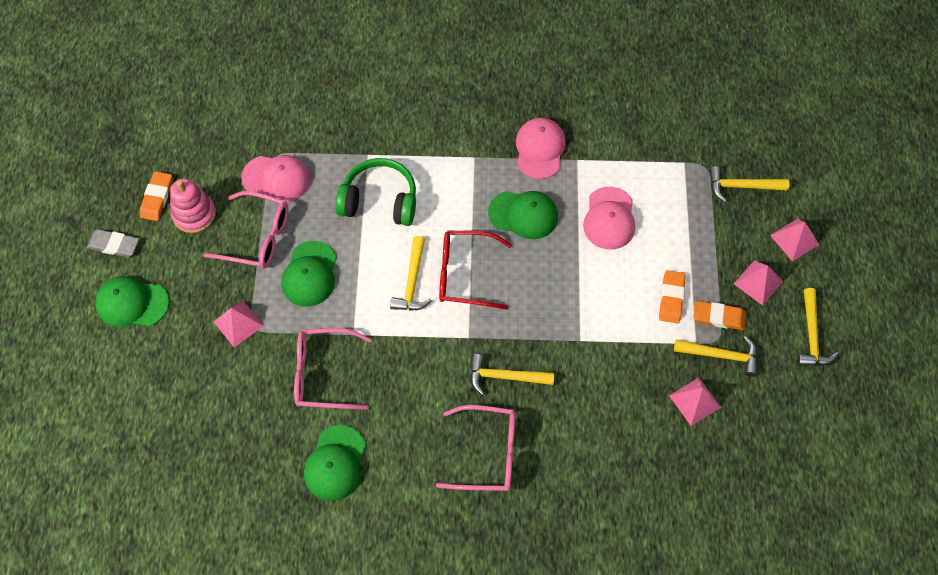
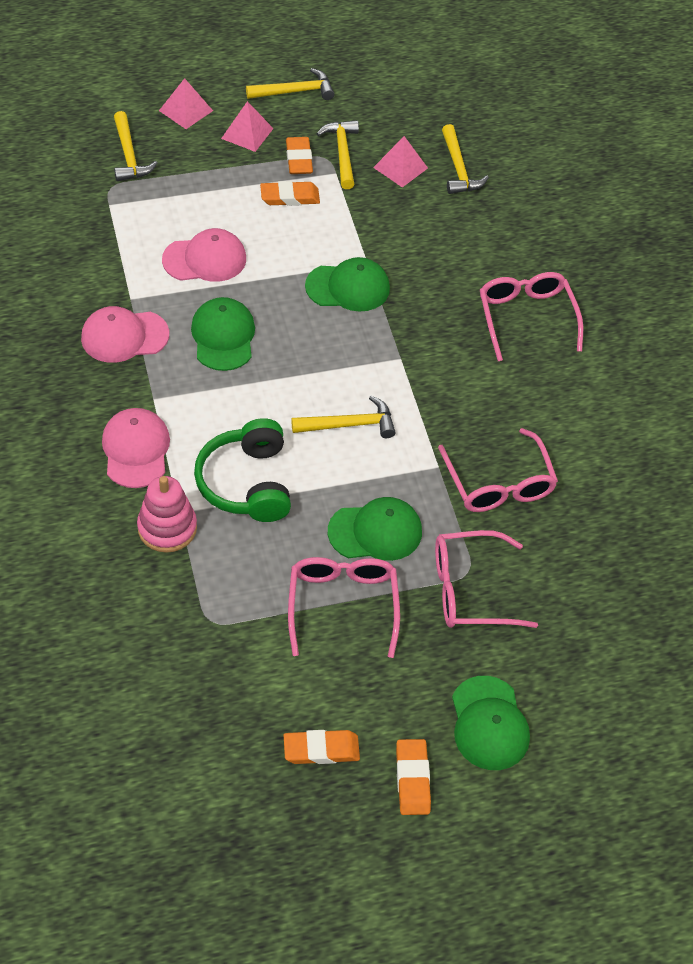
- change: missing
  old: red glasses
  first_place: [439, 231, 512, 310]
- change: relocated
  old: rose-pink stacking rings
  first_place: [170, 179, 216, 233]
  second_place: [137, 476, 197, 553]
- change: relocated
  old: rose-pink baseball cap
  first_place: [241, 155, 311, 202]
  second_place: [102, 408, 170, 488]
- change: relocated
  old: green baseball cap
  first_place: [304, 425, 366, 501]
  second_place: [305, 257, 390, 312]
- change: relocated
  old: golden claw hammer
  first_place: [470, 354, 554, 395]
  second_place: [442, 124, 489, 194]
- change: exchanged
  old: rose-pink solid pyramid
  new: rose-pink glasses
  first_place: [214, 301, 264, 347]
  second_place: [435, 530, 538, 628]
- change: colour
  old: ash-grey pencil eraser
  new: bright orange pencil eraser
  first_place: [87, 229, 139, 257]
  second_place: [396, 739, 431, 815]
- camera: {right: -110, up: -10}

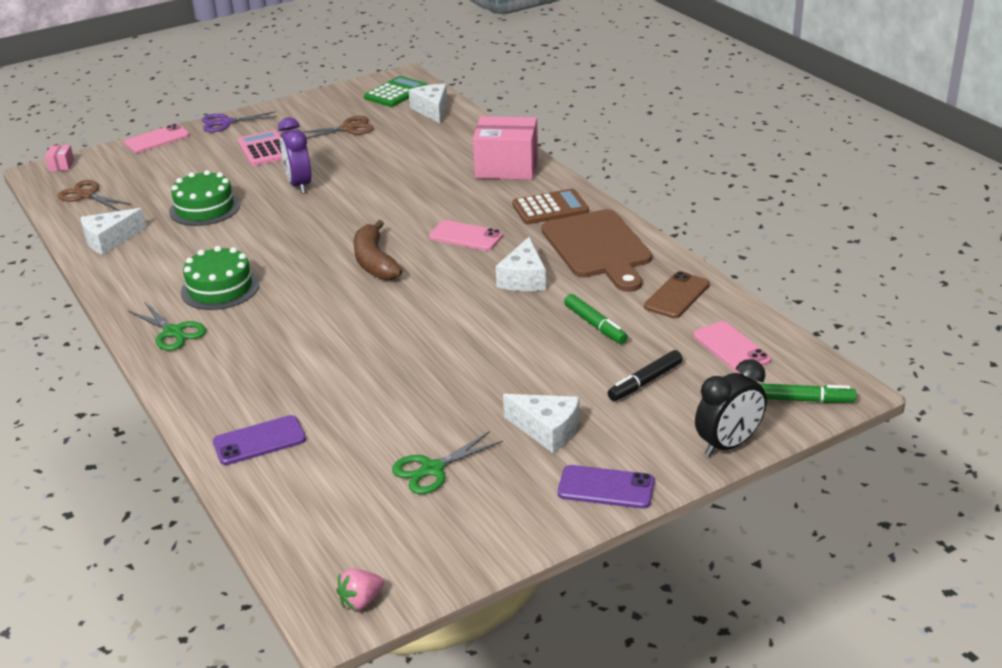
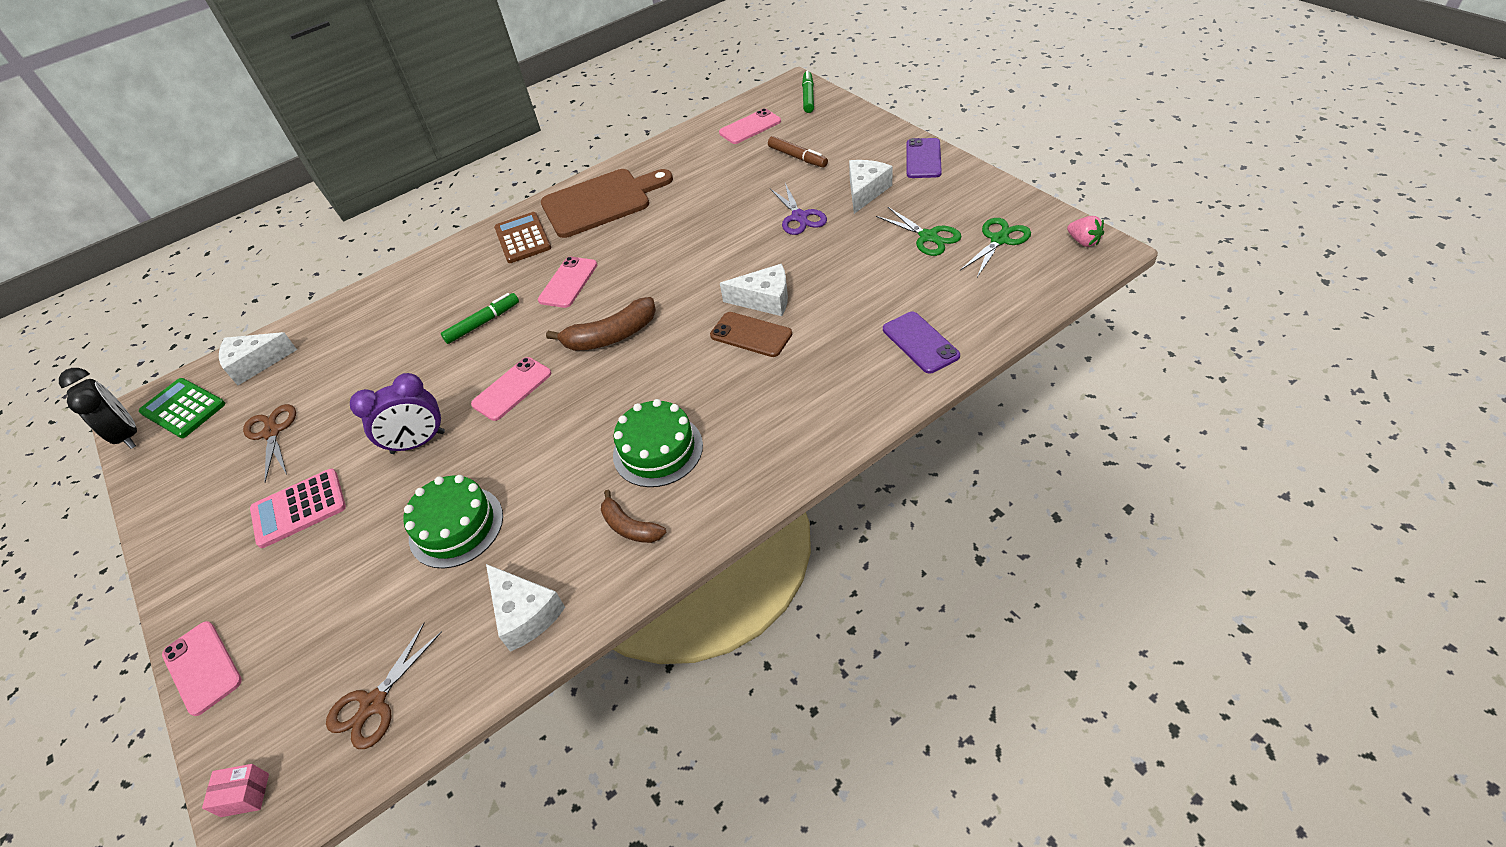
- change: missing
  old: rose-pink parcel
  first_place: [473, 116, 538, 180]
- change: appeared
  new: rose-pink phone
  second_place: [471, 357, 551, 421]
- change: appeared
  new: russet banana fruit
  second_place: [601, 490, 666, 543]
- change: relocated
  old: green shears
  first_place: [128, 302, 206, 351]
  second_place: [960, 218, 1031, 277]
- change: relocated
  old: royal purple shears
  first_place: [202, 111, 277, 132]
  second_place: [770, 183, 827, 235]
- change: relocated
  old: pure white piece of cheese
  first_place: [496, 237, 546, 291]
  second_place: [720, 264, 788, 316]
- change: relocated
  old: green felt pen
  first_place: [564, 294, 628, 344]
  second_place: [441, 293, 519, 344]
- change: relocated
  old: russet phone
  first_place: [644, 271, 710, 318]
  second_place: [710, 312, 792, 357]
- change: relocated
  old: jet-black bedside clock
  first_place: [695, 359, 767, 457]
  second_place: [59, 368, 137, 449]
- change: colour
  old: jet-black felt pen
  new: russet felt pen
  first_place: [608, 350, 683, 401]
  second_place: [768, 136, 828, 168]
- camera: {right: -90, up: 15}

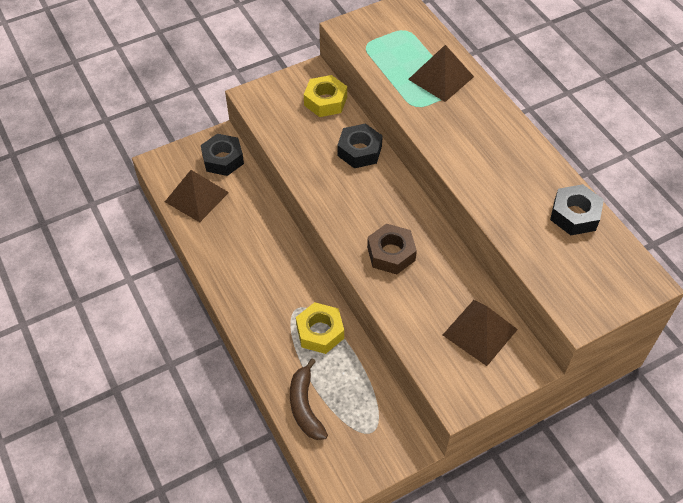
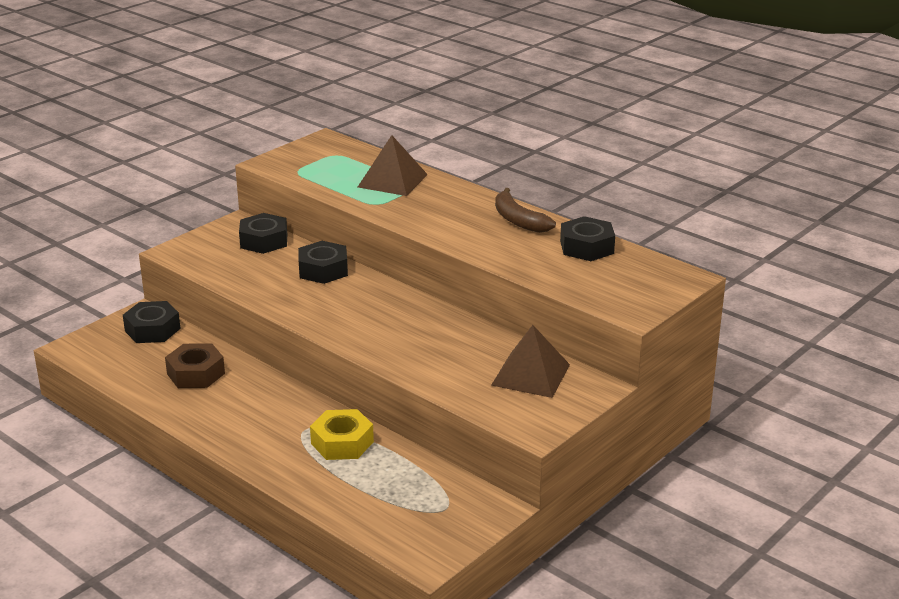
- change: missing
  old: russet solid pyramid
  first_place: [165, 170, 229, 222]
- change: relocated
  old: russet banana fruit
  first_place: [290, 359, 328, 440]
  second_place: [495, 188, 556, 233]
- change: relocated
  old: russet hex nut
  first_place: [367, 223, 417, 274]
  second_place: [165, 343, 225, 388]
- change: colour
  old: golden hex nut
  new: jet-black hex nut
  first_place: [304, 75, 347, 117]
  second_place: [239, 213, 287, 254]
- camera: {right: -20, up: -25}

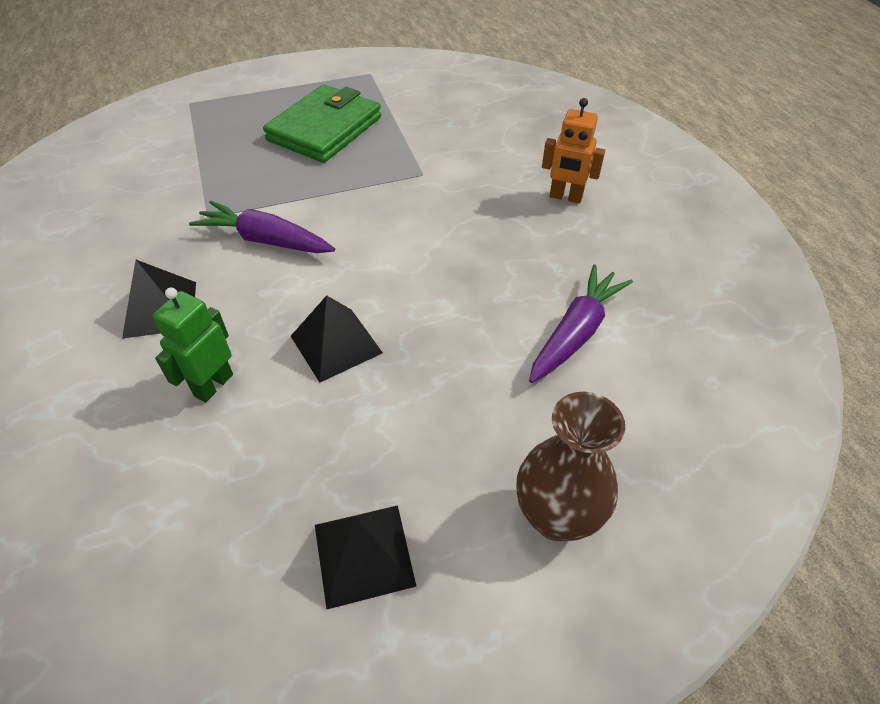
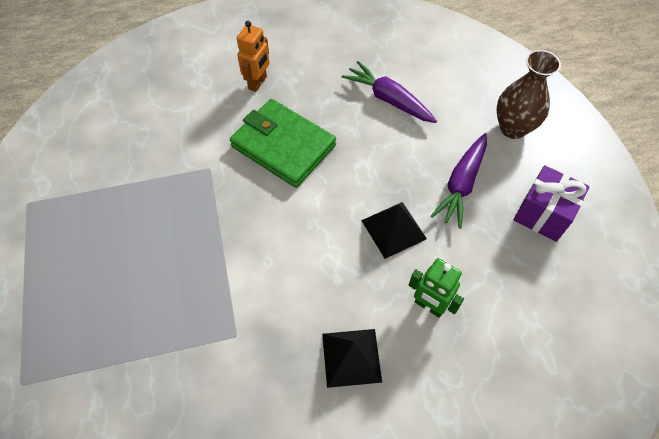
- change: relocated
  old: royal purple root vegetable
  first_place: [189, 201, 335, 253]
  second_place: [431, 133, 487, 229]
- change: relocated
  old: green wallet
  first_place: [263, 84, 381, 163]
  second_place: [230, 99, 336, 188]
- change: exchanged
  old: jet-black solid pyramid
  new: royal purple gift
  first_place: [315, 505, 417, 609]
  second_place: [514, 165, 590, 242]
- camera: {right: -85, up: 10}

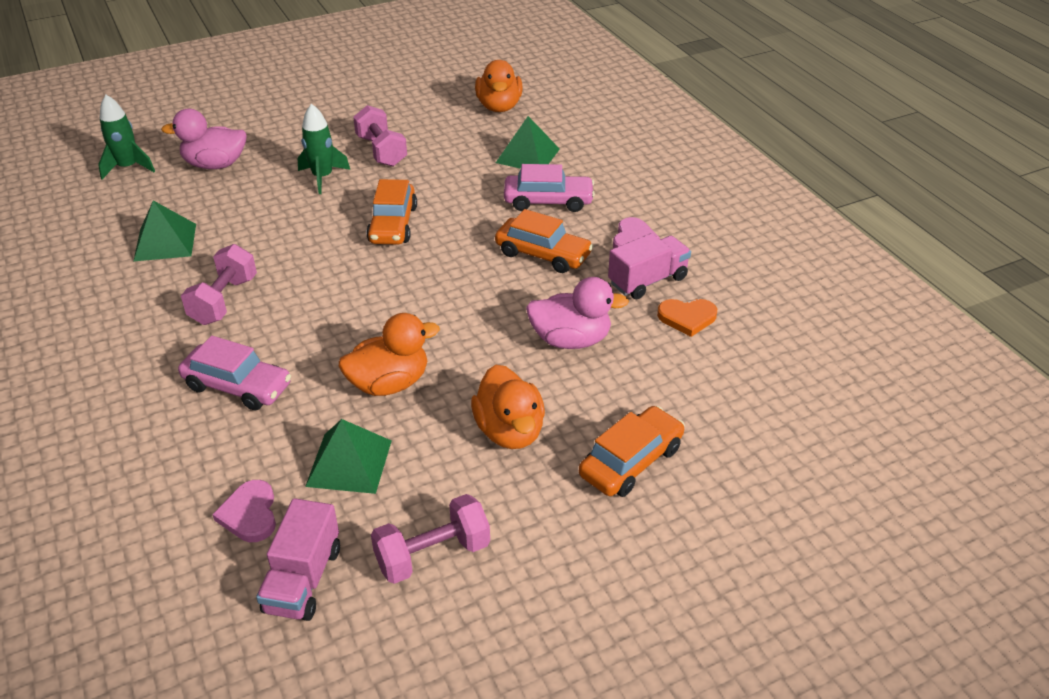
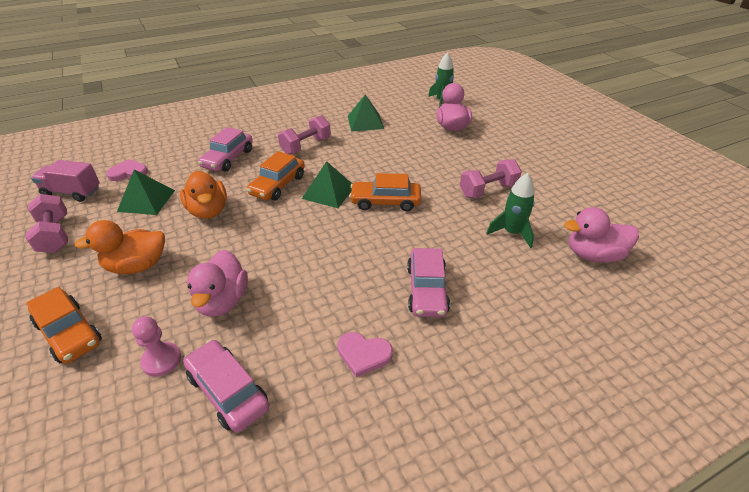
- change: missing
  old: rose-pink lorry
  first_place: [608, 233, 691, 299]
- change: appeared
  new: rose-pink game pawn
  second_place: [132, 317, 181, 377]
- change: relocated
  old: green rocket
  first_place: [298, 104, 350, 194]
  second_place: [486, 173, 534, 248]
- change: relocated
  old: bright orange automobile
  first_place: [495, 209, 593, 273]
  second_place: [247, 151, 305, 200]
- change: relocated
  old: green solid pyramid
  first_place: [496, 116, 560, 169]
  second_place: [302, 161, 352, 208]
- change: exchanged
  old: bright orange love heart
  new: rose-pink automobile
  first_place: [657, 299, 717, 337]
  second_place: [183, 340, 269, 432]
- change: colour
  old: bright orange toy duck
  new: rose-pink toy duck
  first_place: [475, 60, 522, 112]
  second_place: [564, 207, 639, 263]
- change: spun
  old: rose-pink free weight
  first_place: [181, 244, 257, 325]
  second_place: [278, 115, 331, 154]
  degrees: -60
- camera: {right: 90, up: 0}

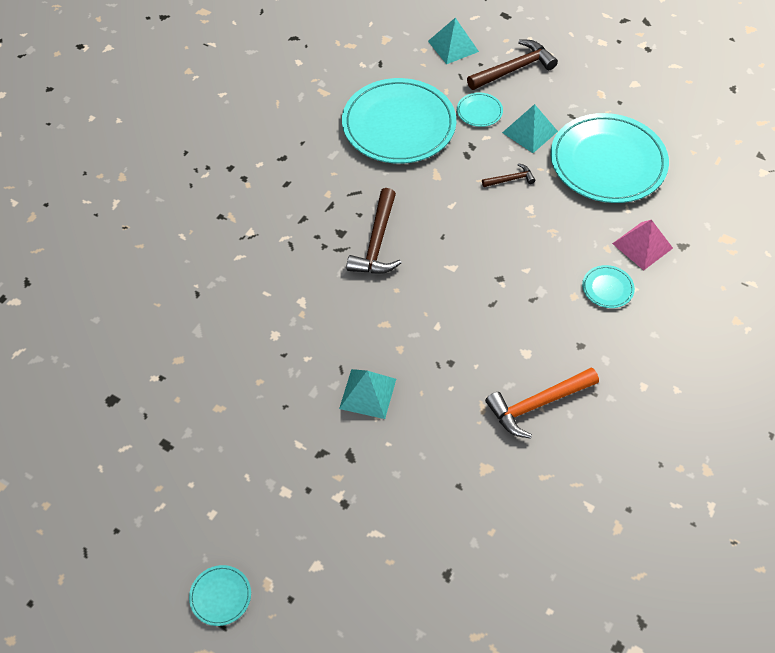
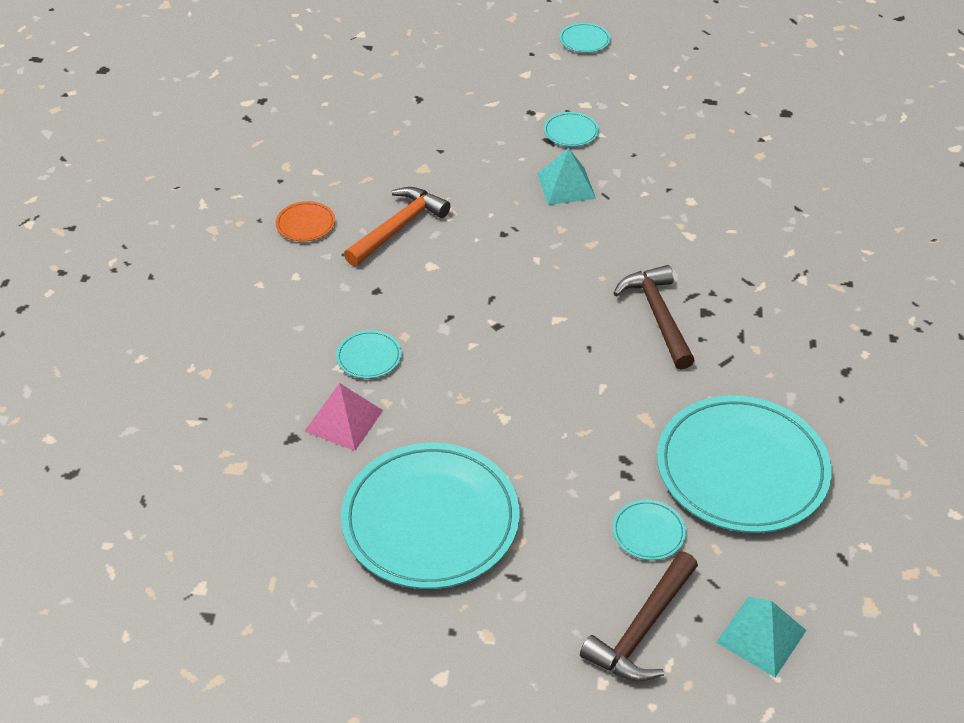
- change: missing
  old: russet claw hammer
  first_place: [482, 163, 535, 187]
- change: missing
  old: turquoise solid pyramid
  first_place: [502, 104, 558, 153]
- change: appeared
  new: bright orange plate
  second_place: [276, 201, 335, 241]
- change: appeared
  new: turquoise plate
  second_place: [544, 112, 599, 147]
- camera: {right: 155, up: -10}

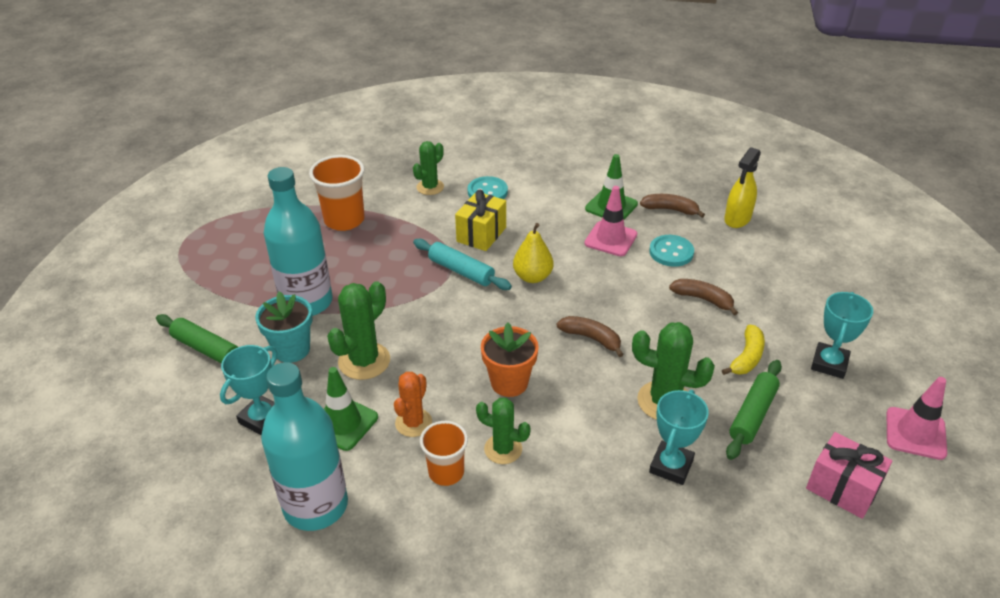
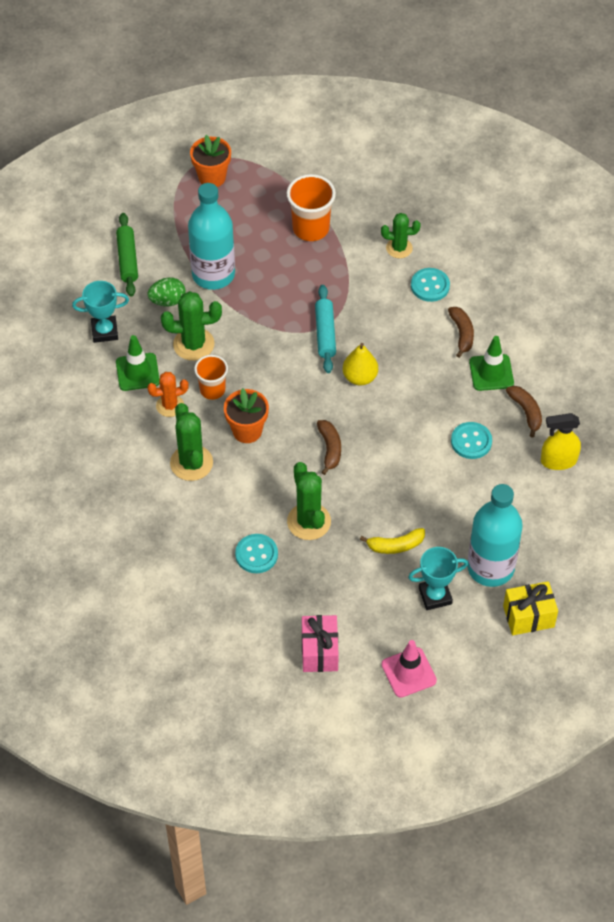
- change: missing
  old: rose-pink road cone
  first_place: [584, 186, 637, 256]
- change: missing
  old: green dough roller
  first_place: [726, 360, 782, 460]
- change: appeared
  new: bright orange flower pot
  second_place: [190, 135, 231, 187]
- change: relocated
  old: turquoise drink bottle
  first_place: [261, 362, 348, 531]
  second_place: [467, 484, 523, 587]
- change: relocated
  old: bright orange cup
  first_place: [420, 421, 468, 486]
  second_place: [194, 355, 228, 400]
- change: relocated
  old: golden gift
  first_place: [455, 190, 506, 251]
  second_place: [503, 581, 558, 635]
- change: relocated
  old: russet banana fruit
  first_place: [669, 279, 738, 316]
  second_place: [448, 307, 474, 358]
- change: exchanged
  old: turquoise flower pot
  new: green egg
  first_place: [255, 291, 313, 363]
  second_place: [148, 277, 186, 307]
- change: exchanged
  old: turquoise trophy
  new: turquoise button
  first_place: [649, 390, 709, 485]
  second_place: [235, 534, 278, 573]
- change: size
  old: green prickly plant
  first_place: [476, 398, 531, 464]
  second_place: [170, 403, 213, 481]
  factor: 1.51
- camera: {right: 50, up: 15}

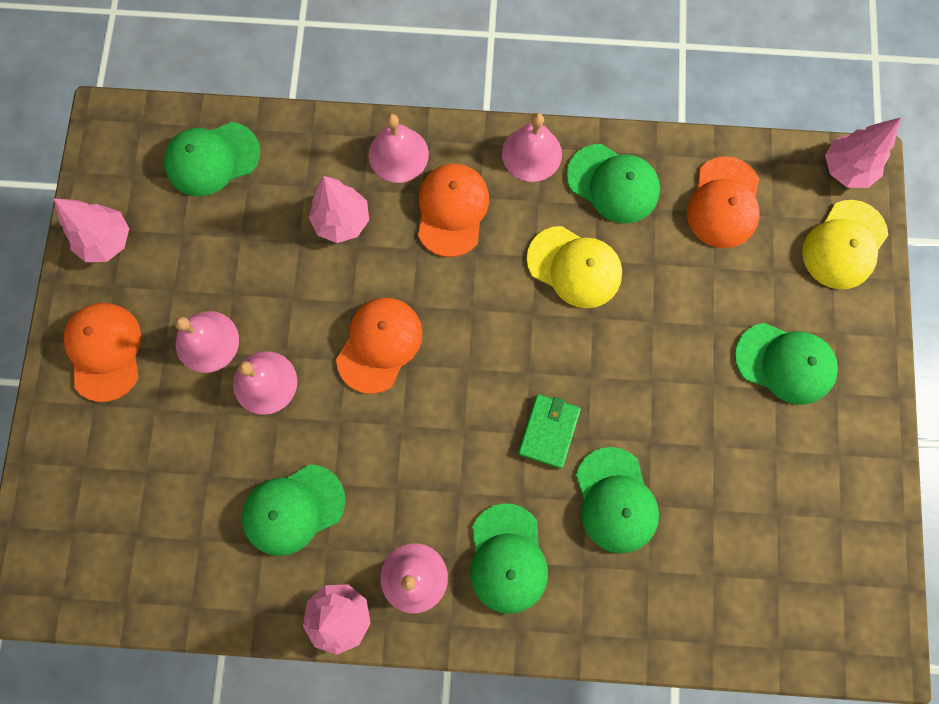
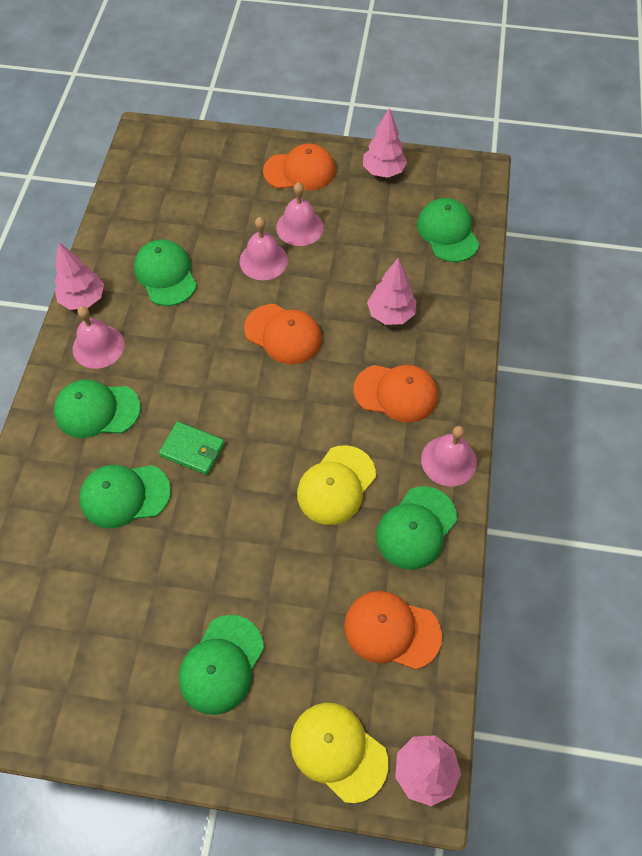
- change: missing
  old: rose-pink hand bell
  first_place: [369, 114, 429, 183]
- camera: {right: 95, up: -15}

